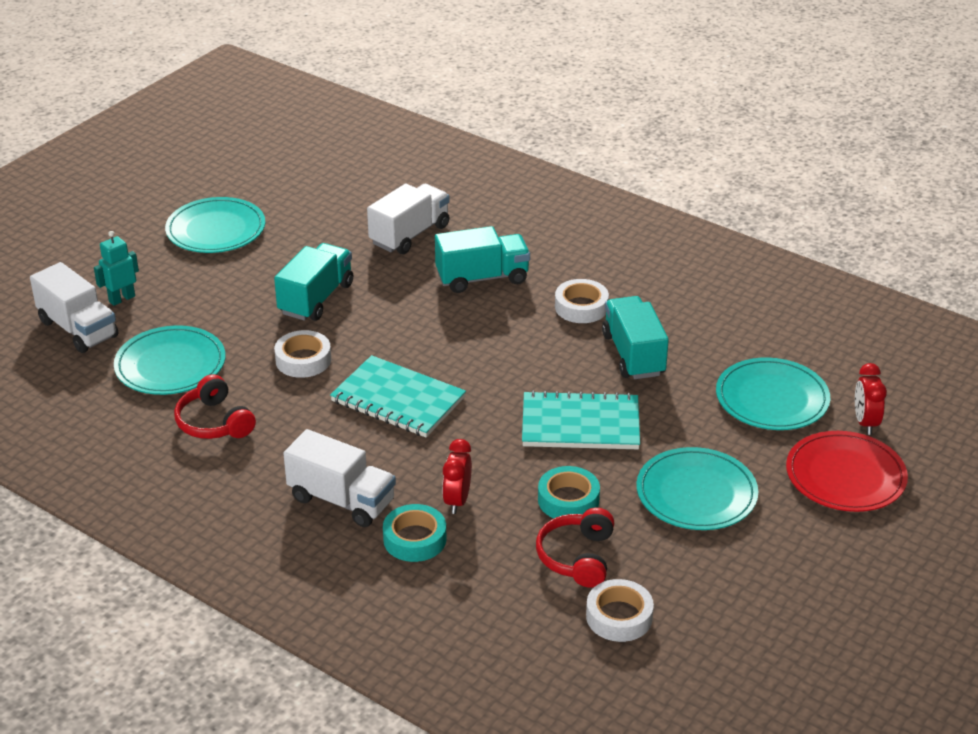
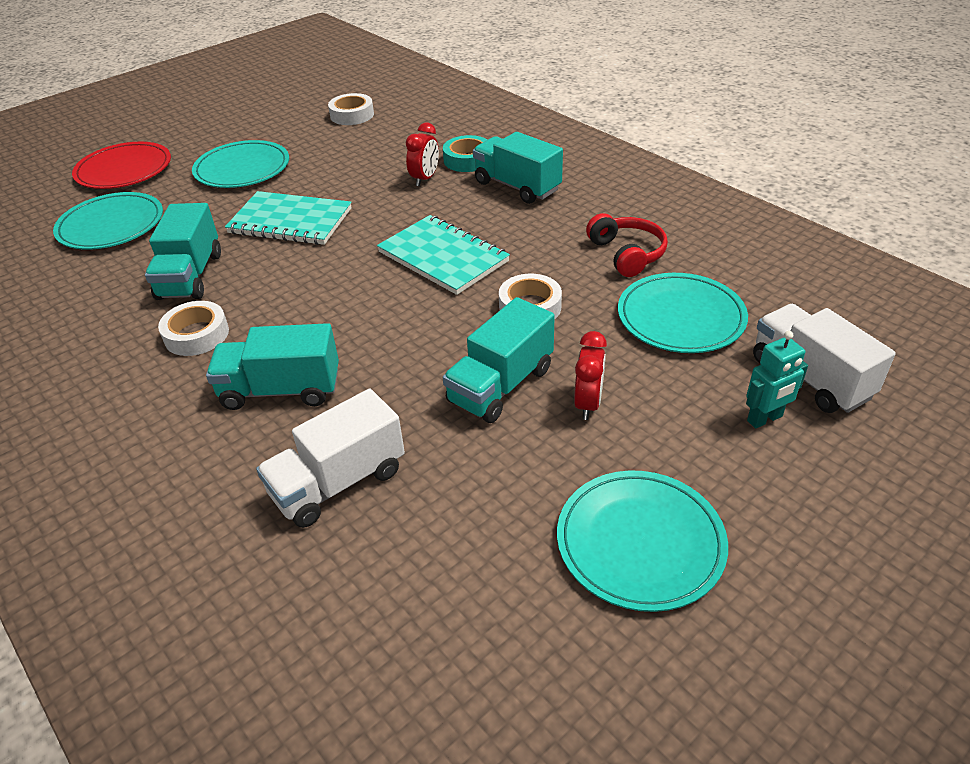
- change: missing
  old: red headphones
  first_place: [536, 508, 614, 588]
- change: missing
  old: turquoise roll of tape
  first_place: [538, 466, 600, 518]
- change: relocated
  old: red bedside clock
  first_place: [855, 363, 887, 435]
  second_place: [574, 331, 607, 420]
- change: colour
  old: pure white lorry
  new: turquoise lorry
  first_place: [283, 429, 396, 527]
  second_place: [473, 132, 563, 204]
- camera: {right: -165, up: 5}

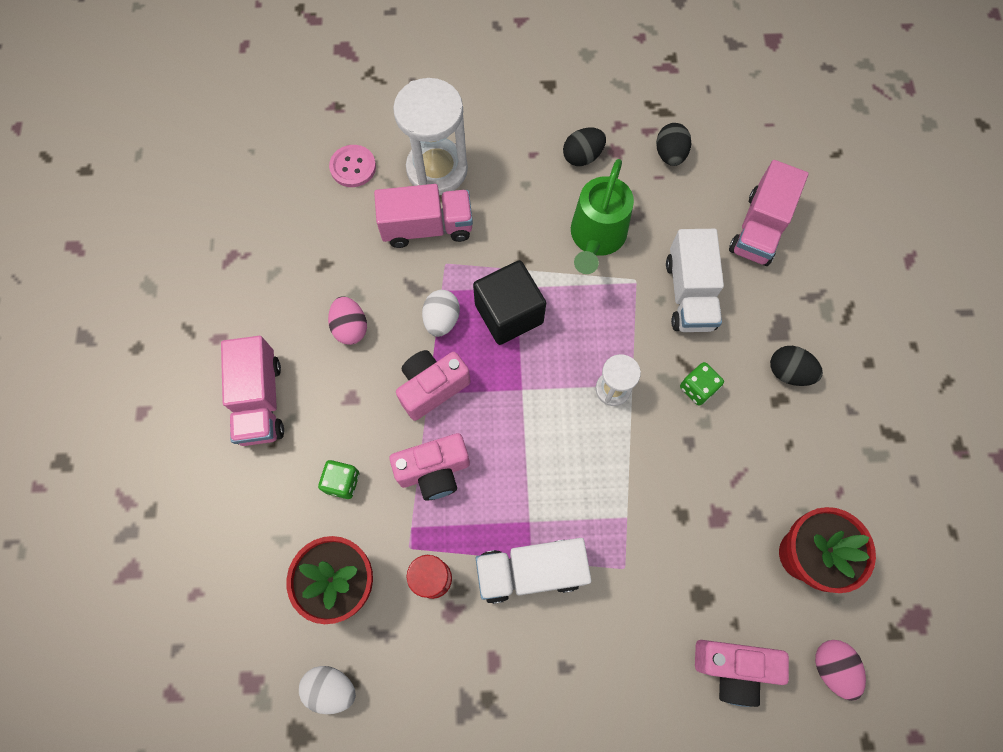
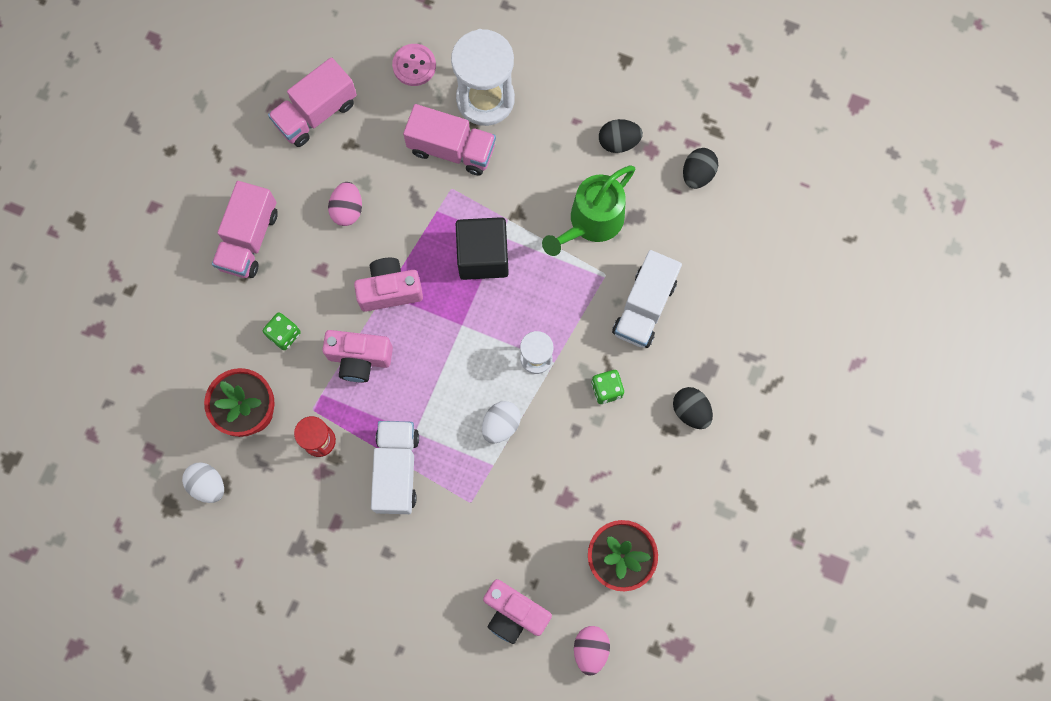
- change: relocated
  old: pure white egg
  first_place: [422, 290, 460, 337]
  second_place: [482, 401, 521, 444]
- change: relocated
  old: rose-pink lorry
  first_place: [729, 160, 809, 266]
  second_place: [268, 57, 357, 147]
- change: spun
  old: pure white lorry
  first_place: [476, 538, 592, 604]
  second_place: [371, 421, 419, 514]
  degrees: 75
- camera: {right: 25, up: 5}

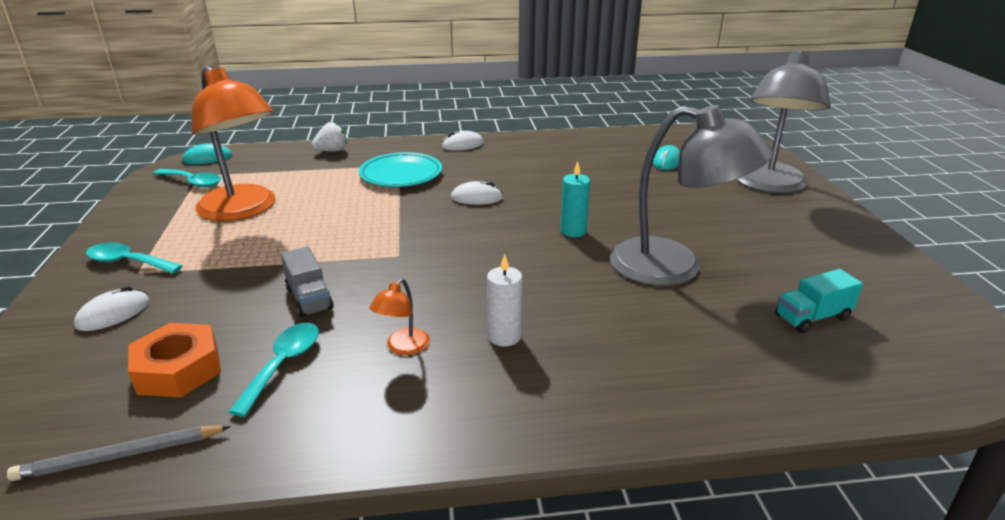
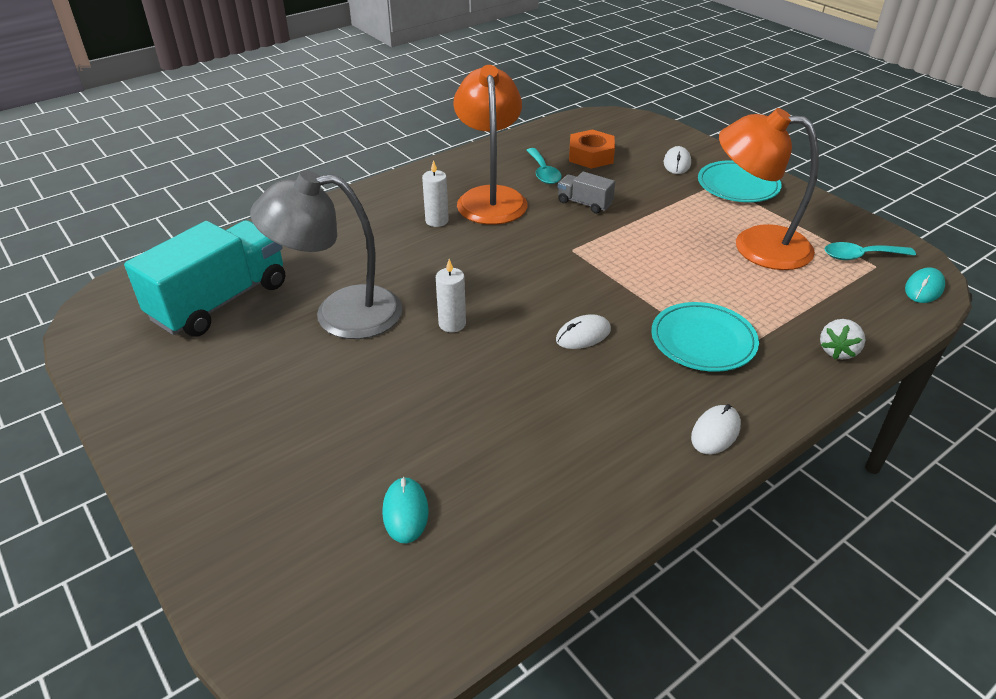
- change: missing
  old: ash-grey wooden pencil
  first_place: [7, 425, 231, 481]
- change: missing
  old: ash-grey desk lamp
  first_place: [736, 49, 831, 193]
- change: exchanged
  old: turquoise teaspoon
  new: turquoise plate
  first_place: [86, 242, 182, 274]
  second_place: [698, 160, 782, 202]
- change: colour
  old: turquoise pillar candle
  new: pure white pillar candle
  first_place: [560, 161, 590, 237]
  second_place: [436, 259, 466, 332]
- change: size
  old: bright orange desk lamp
  first_place: [370, 278, 430, 355]
  second_place: [453, 65, 527, 225]
  factor: 2.48
- change: size
  old: turquoise lorry
  first_place: [775, 269, 863, 333]
  second_place: [124, 220, 285, 337]
  factor: 2.17
- camera: {right: 150, up: 10}

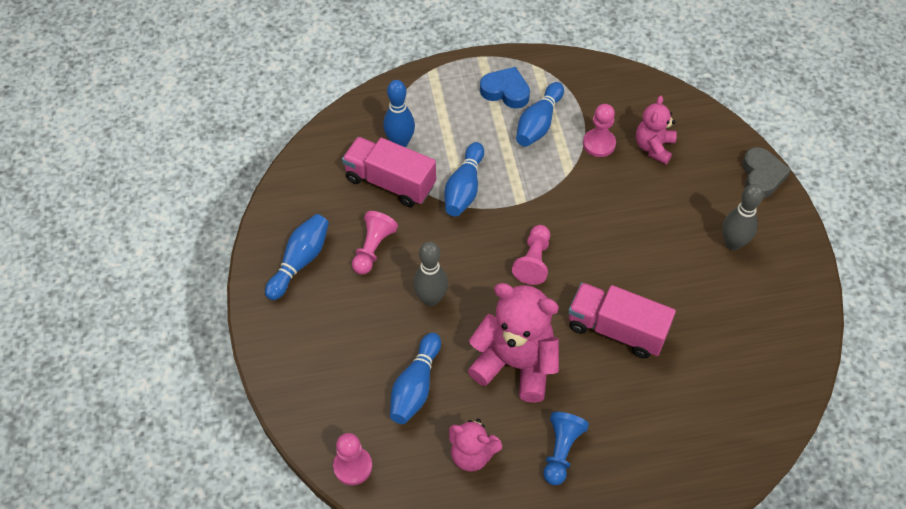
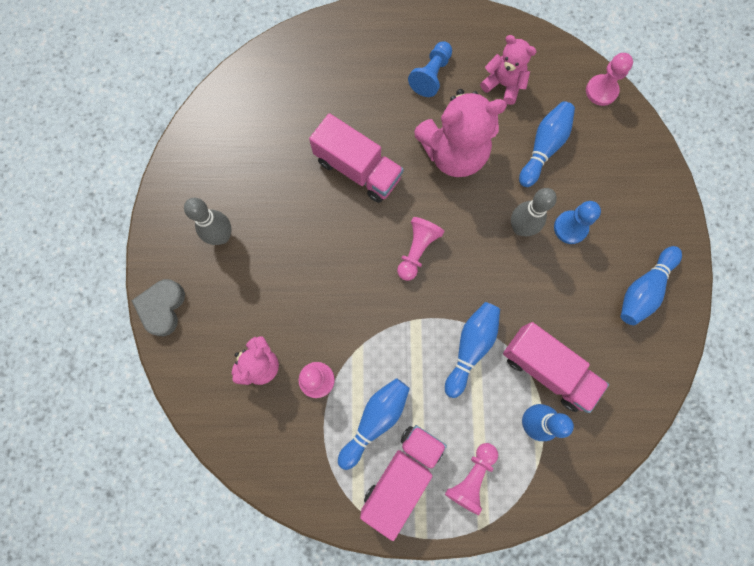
- change: appeared
  new: blue game pawn
  second_place: [554, 201, 601, 244]
- change: relocated
  old: rose-pink game pawn
  first_place: [352, 211, 398, 274]
  second_place: [445, 443, 498, 515]
- change: exchanged
  old: blue love heart
  new: rose-pink lorry
  first_place: [480, 67, 530, 109]
  second_place: [360, 425, 447, 541]
- change: spun
  old: rose-pink teddy bear
  first_place: [468, 283, 559, 403]
  second_place: [414, 89, 507, 177]
  degrees: -45
- camera: {right: -170, up: 20}

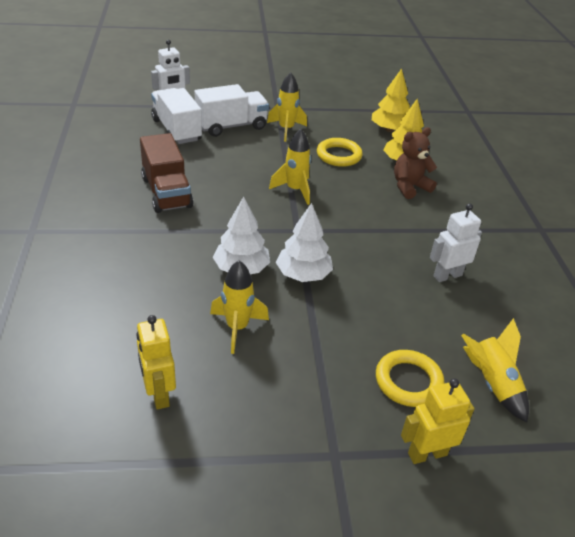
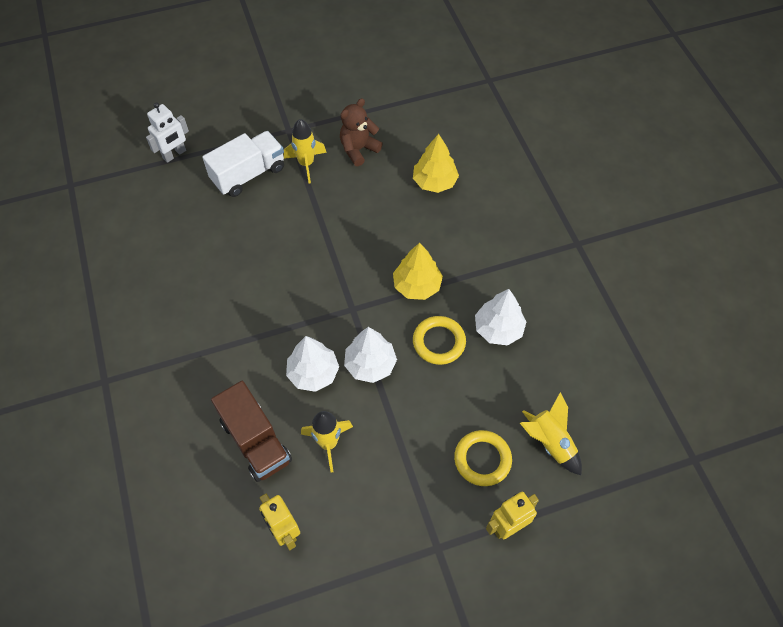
- change: missing
  old: pure white lorry
  first_place: [151, 88, 202, 144]
- change: missing
  old: golden rocket
  first_place: [269, 129, 311, 205]
- change: relocated
  old: russet lorry
  first_place: [140, 133, 193, 213]
  second_place: [211, 381, 292, 482]
- change: relocated
  old: golden ring
  first_place: [317, 138, 363, 167]
  second_place: [413, 316, 466, 365]
- change: relocated
  old: golden fir tree
  first_place: [372, 68, 410, 132]
  second_place: [393, 243, 443, 300]
- change: relocated
  old: russet teddy bear
  first_place: [394, 127, 437, 199]
  second_place: [340, 98, 383, 166]
- change: exchanged
  old: pure white robot figure
  new: pure white fir tree
  first_place: [430, 203, 482, 282]
  second_place: [475, 289, 527, 346]
- camera: {right: -10, up: 20}

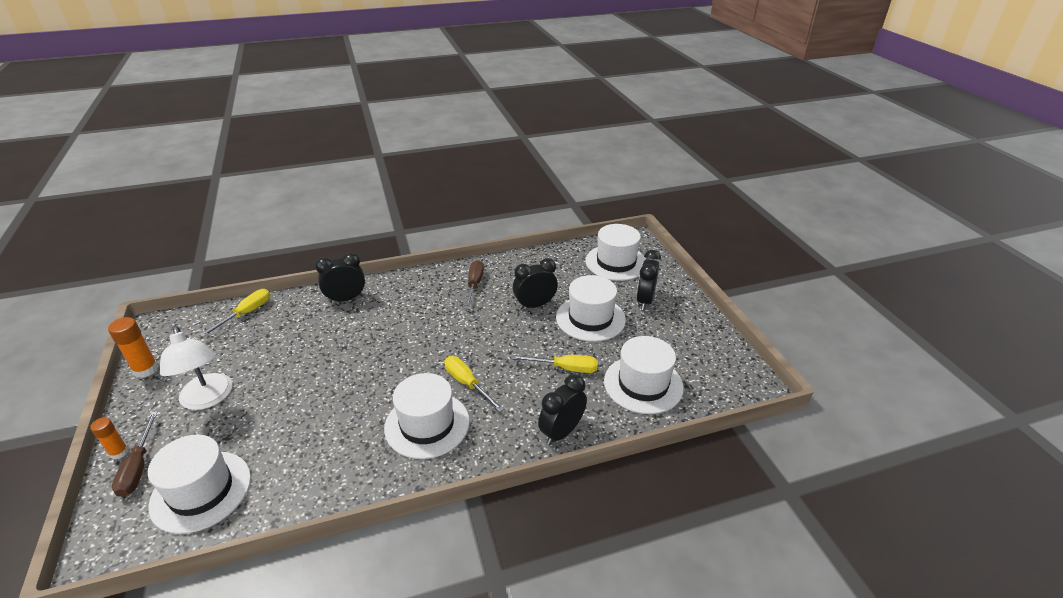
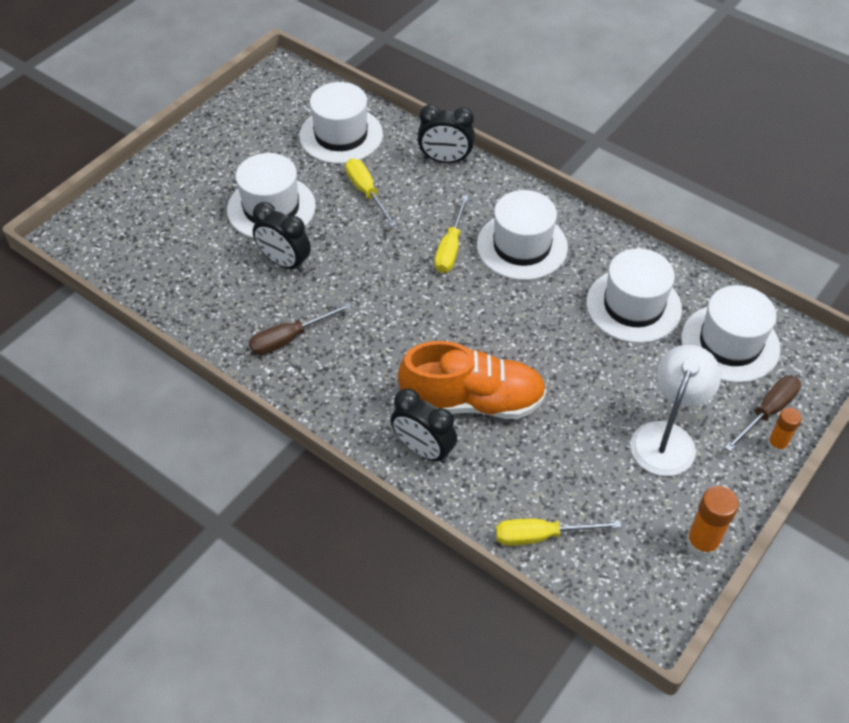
- change: missing
  old: jet-black bedside clock
  first_place: [636, 250, 661, 310]
- change: appeared
  new: bright orange lace-up shoe
  second_place: [398, 341, 547, 419]
- change: relocated
  old: pure white top hat
  first_place: [585, 224, 646, 281]
  second_place: [586, 248, 682, 343]
- camera: {right: -125, up: 15}

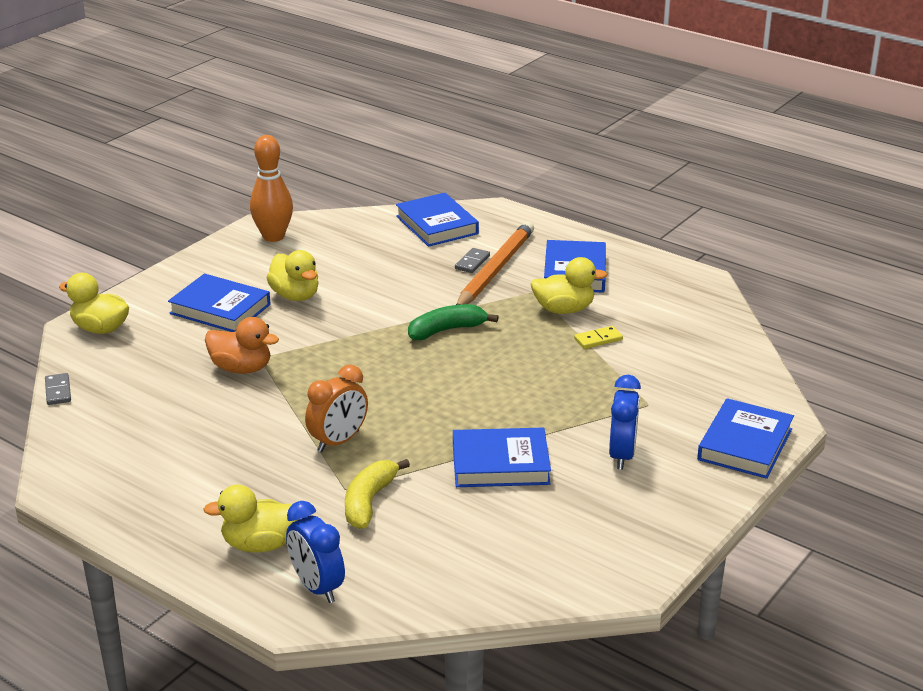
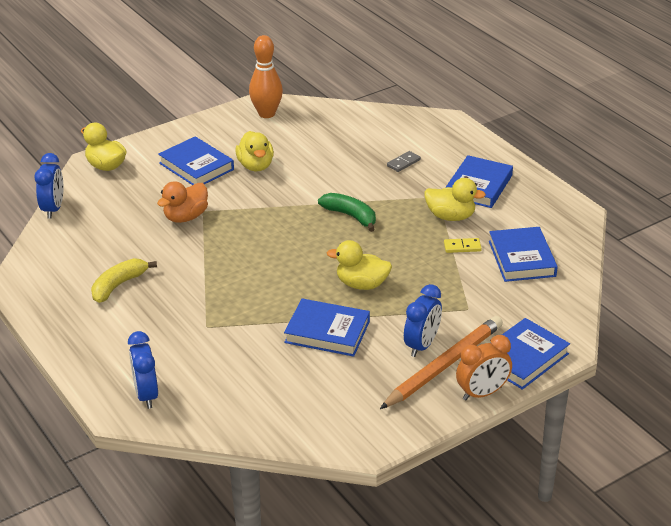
- change: relocated
  old: golden toy duck
  first_place: [203, 485, 299, 552]
  second_place: [327, 240, 392, 290]
- change: relocated
  old: bright orange bedside clock
  first_place: [305, 364, 368, 452]
  second_place: [456, 335, 512, 400]
- change: relocated
  old: golden banana fruit
  first_place: [345, 459, 410, 529]
  second_place: [91, 258, 157, 303]
- change: relocated
  old: blue hardcover
  first_place: [396, 193, 479, 247]
  second_place: [489, 227, 558, 282]
- change: relocated
  old: bright orange wooden pencil
  first_place: [456, 221, 534, 305]
  second_place: [380, 316, 503, 409]
- change: exchanged
  old: ash-grey domino tile
  new: blue bedside clock
  first_place: [45, 373, 71, 405]
  second_place: [34, 153, 64, 219]
- change: spun
  old: bright orange toy duck
  first_place: [205, 317, 279, 374]
  second_place: [157, 181, 208, 223]
  degrees: 90
- change: spun
  old: green banana fruit
  first_place: [408, 304, 499, 340]
  second_place: [318, 193, 376, 232]
  degrees: 45
- camera: {right: 20, up: 5}

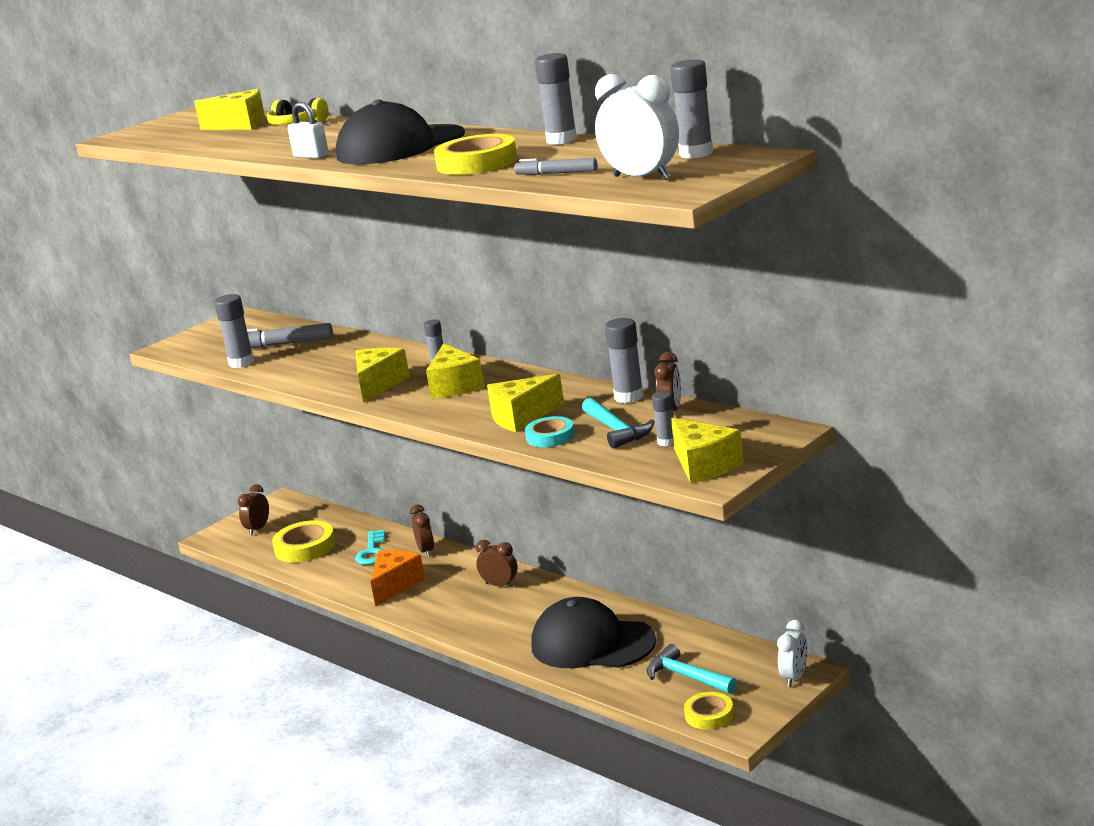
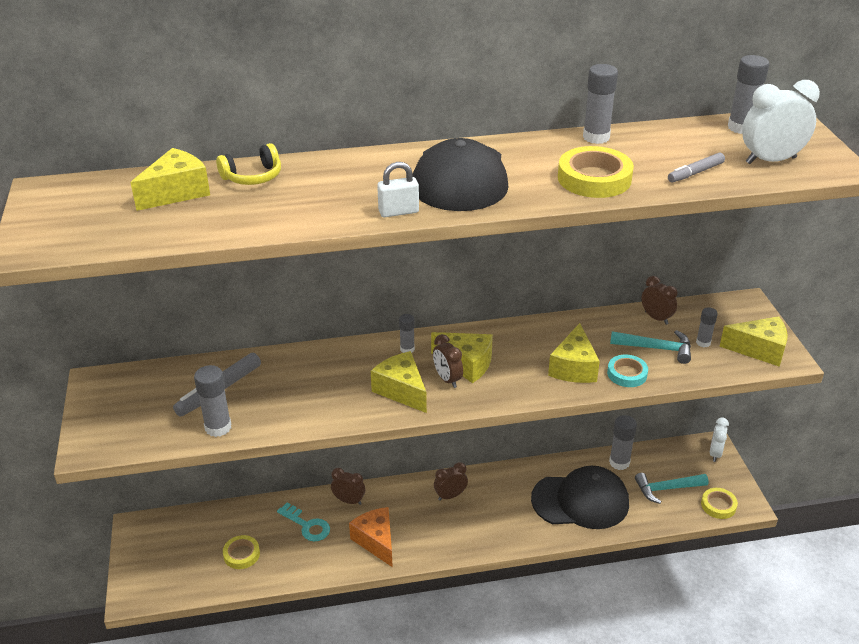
- change: relocated
  old: russet bedside clock
  first_place: [238, 484, 269, 535]
  second_place: [433, 334, 463, 388]
- change: relocated
  old: ash-grey glue
  first_place: [605, 318, 644, 403]
  second_place: [609, 415, 637, 470]
- change: spun
  old: jet-black baseball cap
  first_place: [532, 597, 656, 668]
  second_place: [531, 466, 629, 529]
  degrees: -150
- change: spun
  old: pure white bedside clock
  first_place: [777, 620, 808, 687]
  second_place: [710, 417, 729, 462]
  degrees: -135
- change: size
  old: golden roll of tape
  first_place: [272, 520, 336, 563]
  second_place: [223, 535, 260, 569]
  factor: 0.62
- camera: {right: -55, up: 15}

